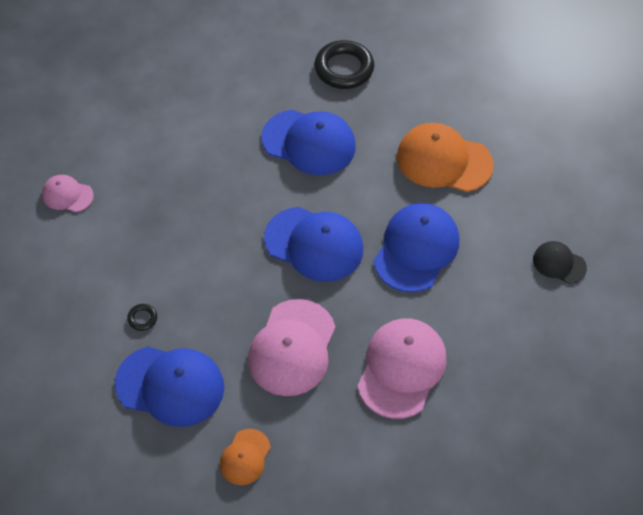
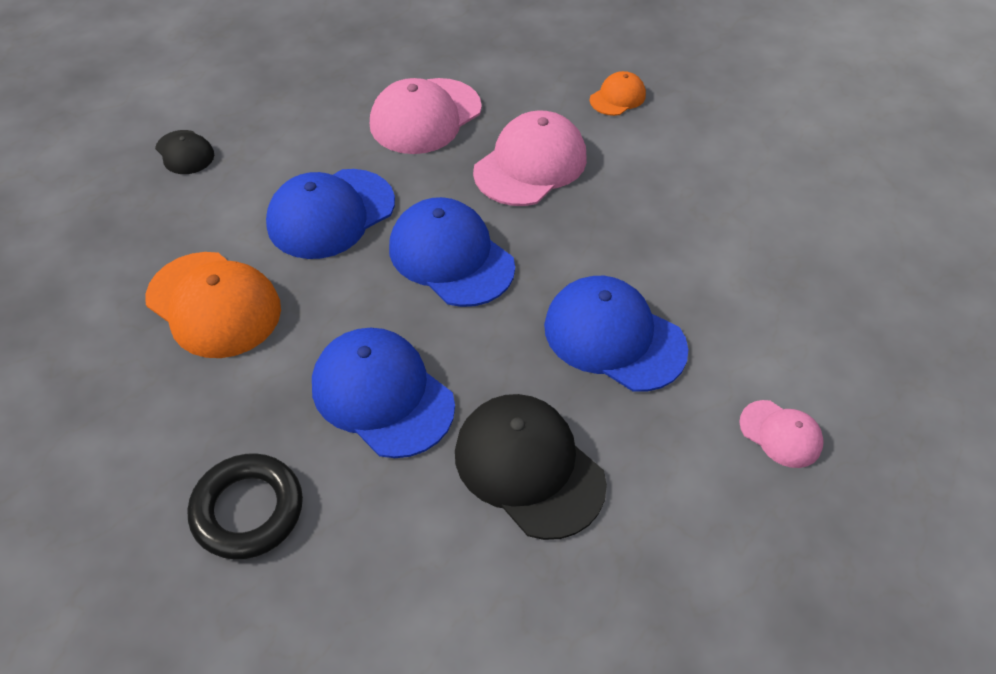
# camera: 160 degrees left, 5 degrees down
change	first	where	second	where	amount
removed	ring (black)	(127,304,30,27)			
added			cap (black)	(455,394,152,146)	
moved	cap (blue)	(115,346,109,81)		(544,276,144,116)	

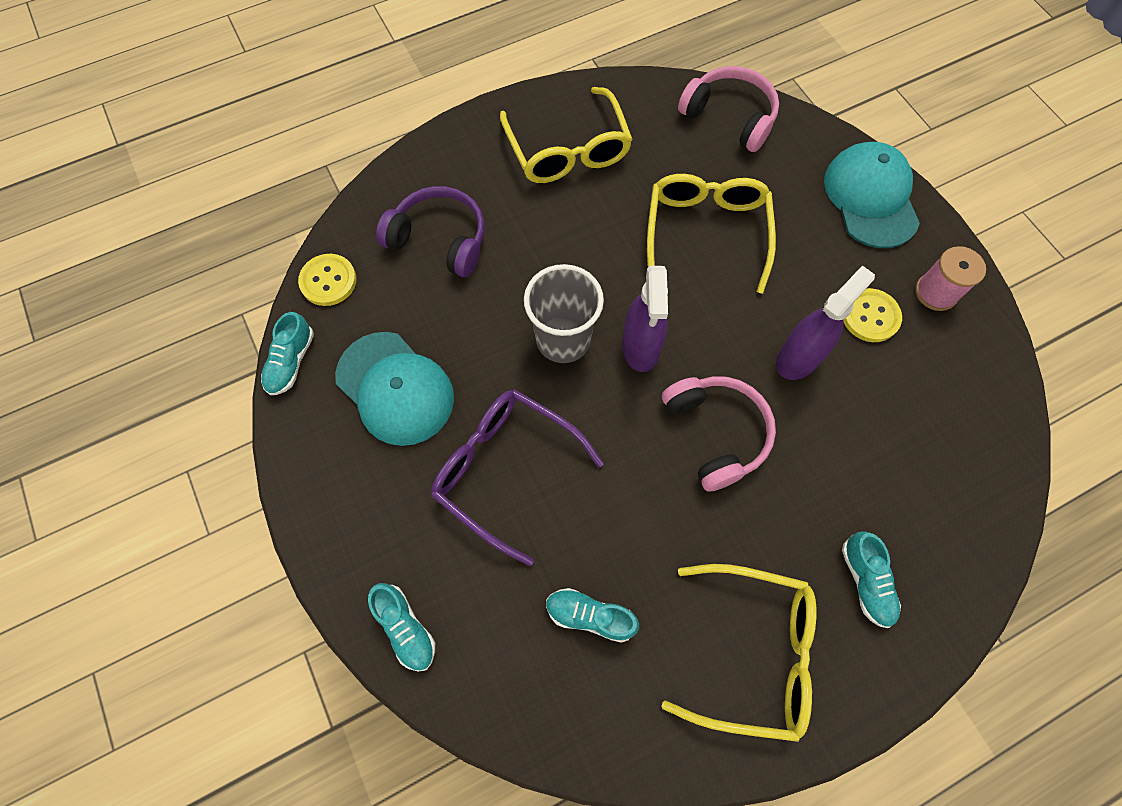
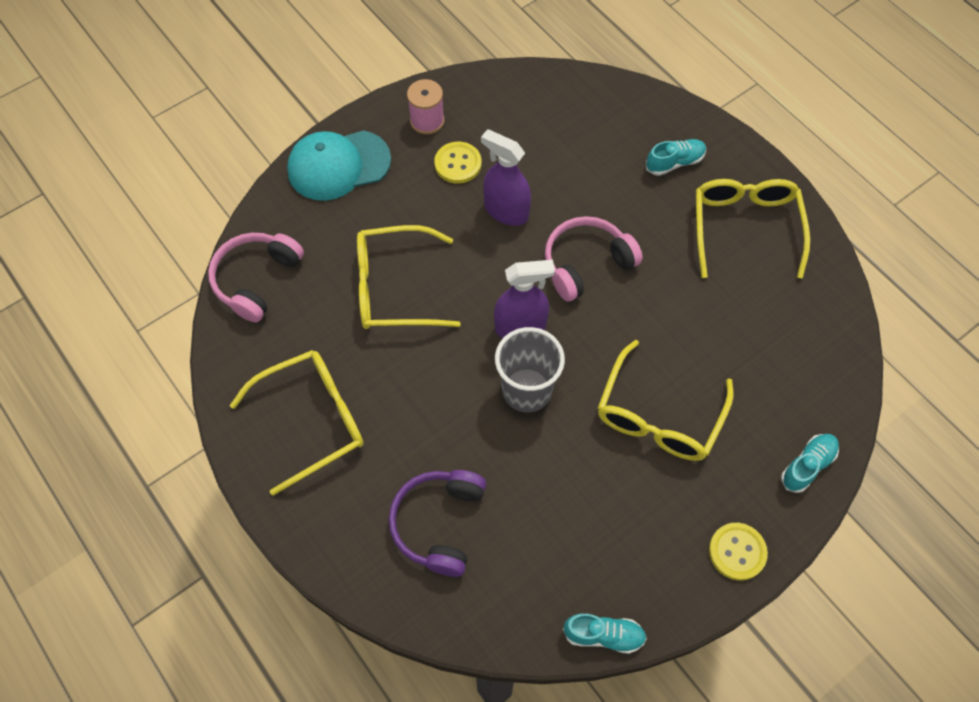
# camera: 100 degrees left, 5 degrees down
change	first	where	second	where	amount
removed	cap (turquoise)	(335,332,119,114)			
removed	shoe (turquoise)	(546,588,93,55)			
moved	button (yellow)	(298,254,59,52)		(709,523,59,57)	
recoloured	glasses (purple)	(431,389,173,177)	glasses (yellow)	(598,340,136,121)	

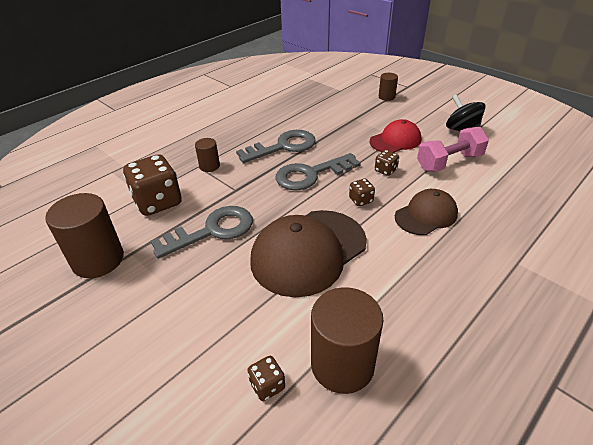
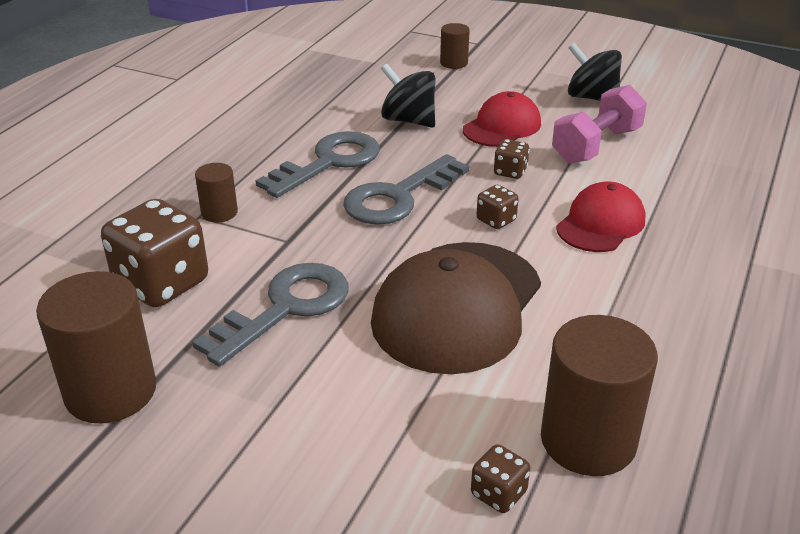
# camera: 20 degrees left, 5 degrees down
change	first	where	second	where	amount
added			spinning top (black)	(381,64,55,64)	
recoloured	cap (brown)	(395,189,63,46)	cap (red)	(556,181,89,71)	

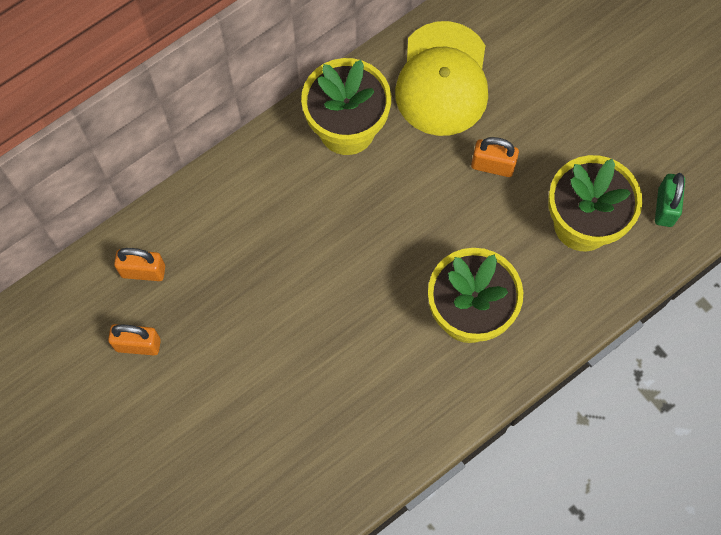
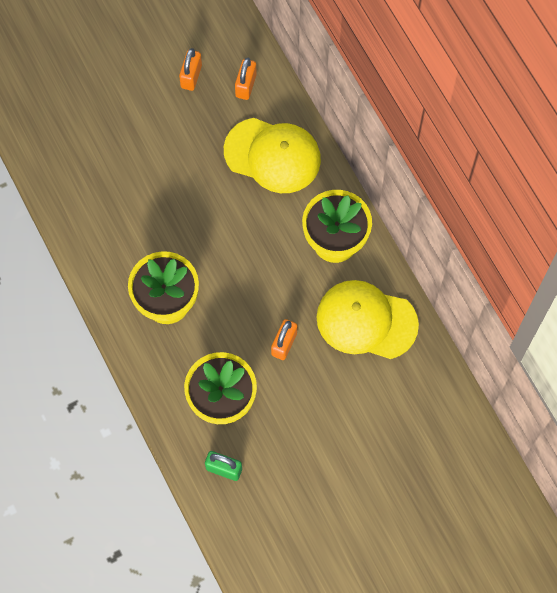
# camera: 100 degrees right, 0 degrees up
change	first	where	second	where	amount
added			cap (yellow)	(224,118,97,75)	

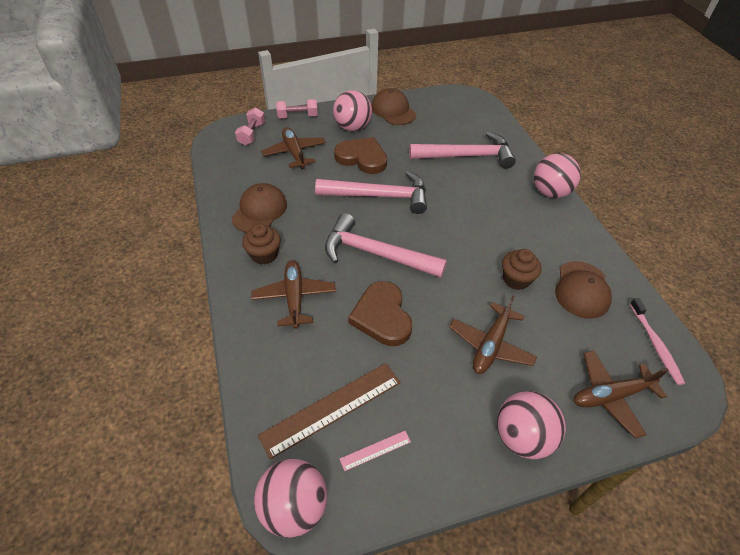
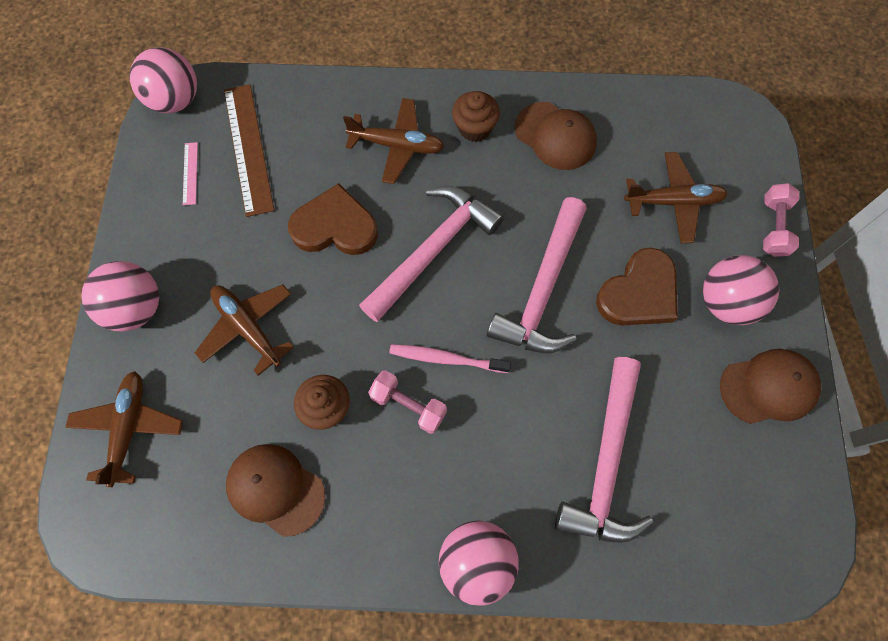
# camera: 110 degrees right, 20 degrees up
change	first	where	second	where	amount
moved	dumbbell (pink)	(235,107,30,38)		(368,370,79,64)	
moved	toothbrush (pink)	(630,298,55,87)		(389,344,122,29)	

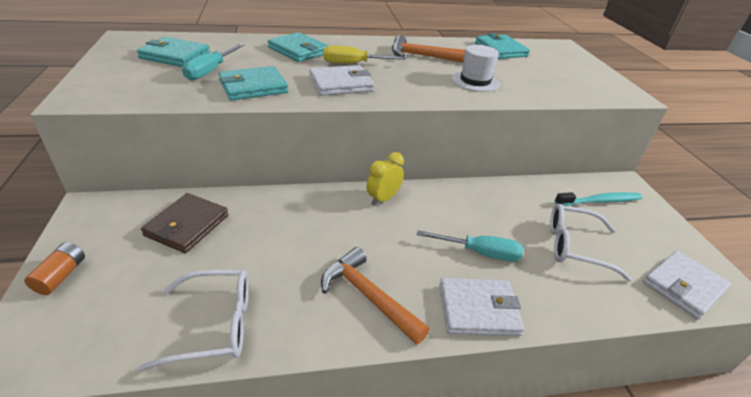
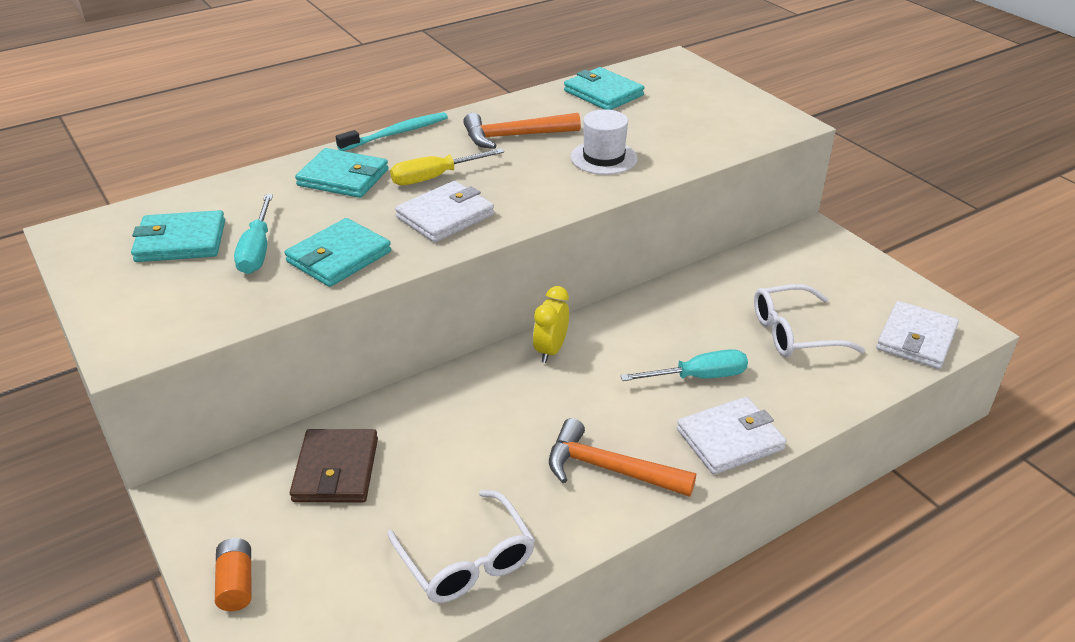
# camera: 20 degrees left, 0 degrees up
change	first	where	second	where	amount
moved	toothbrush (turquoise)	(554,192,88,14)		(336,112,112,39)	
turned	glasses (white)	(139,270,110,101)		(387,490,148,113)	90 degrees clockwise

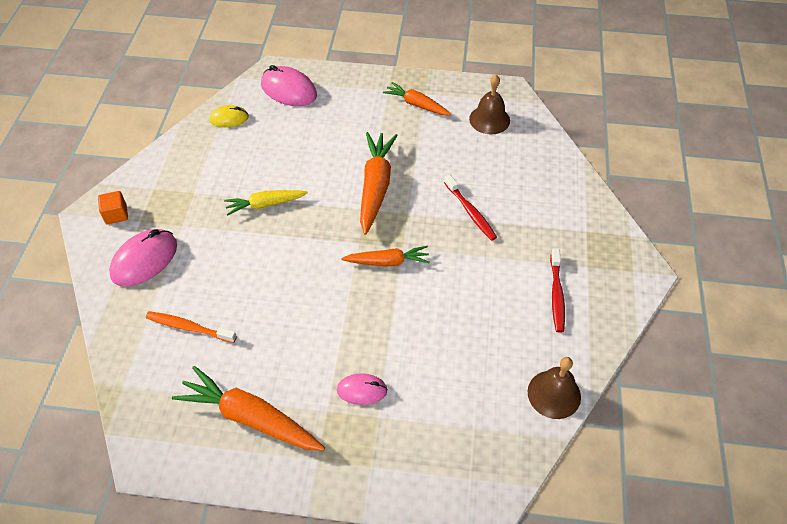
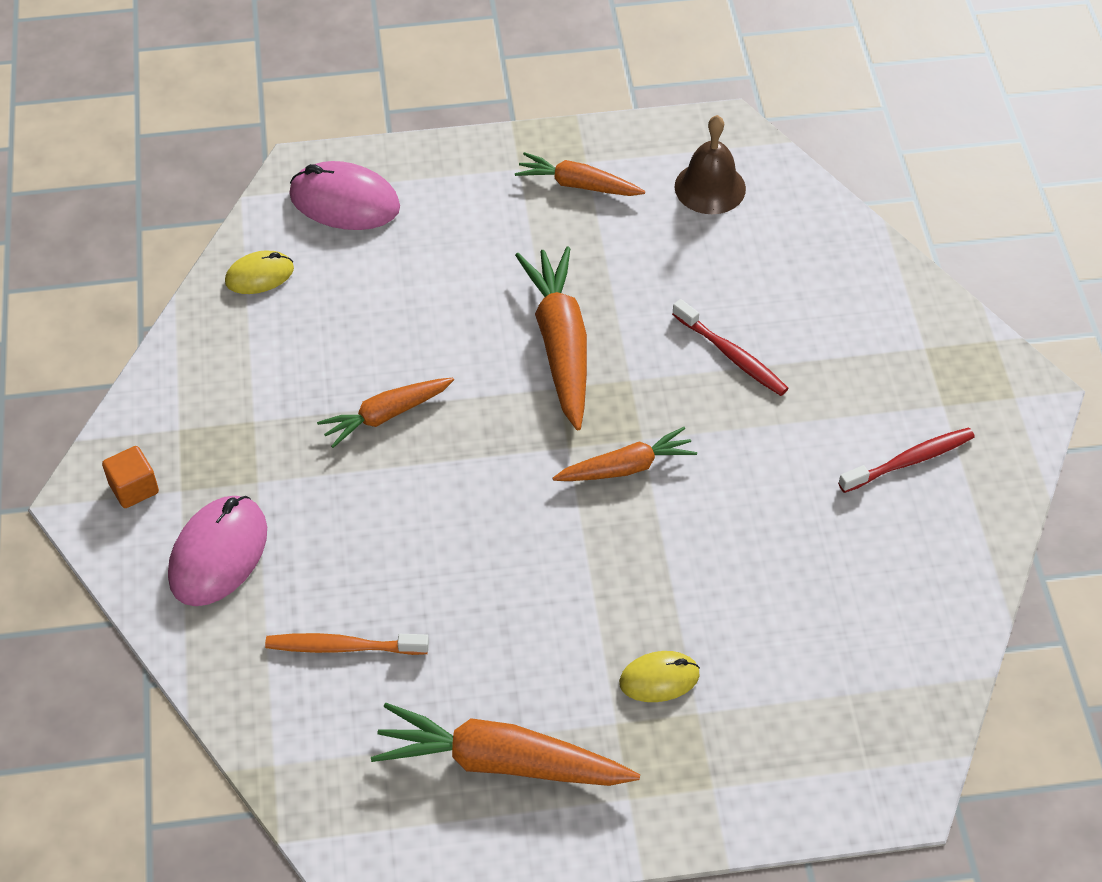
# camera: 15 degrees left, 0 degrees up
change	first	where	second	where	amount
removed	bell (brown)	(528,357,53,62)			
recoloured	carrot (yellow)	(224,190,84,26)	carrot (orange)	(317,378,137,70)	
recoloured	mouse (pink)	(337,373,51,32)	mouse (yellow)	(619,651,81,51)	
turned	toothbrush (red)	(550,248,15,85)		(838,427,137,66)	105 degrees counterclockwise

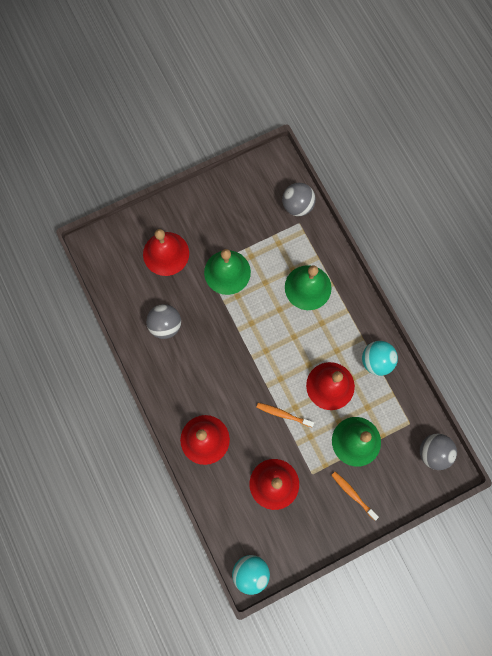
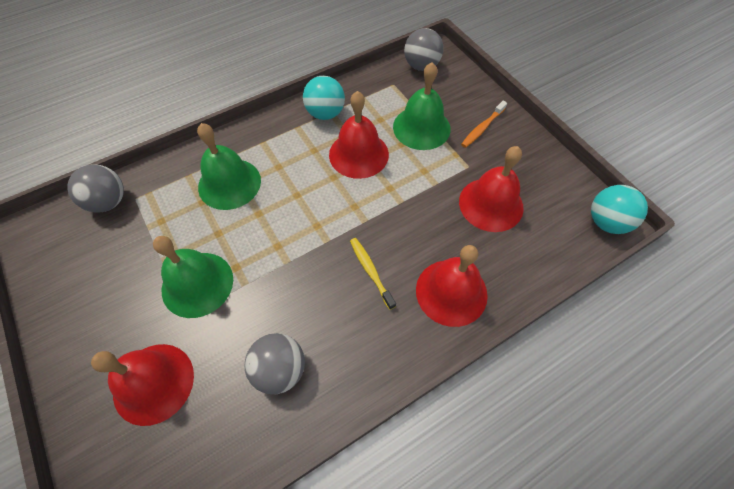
# camera: 95 degrees left, 15 degrees down
change	first	where	second	where	amount
removed	toothbrush (orange)	(256,403,58,24)			
added			toothbrush (yellow)	(350,238,46,72)	

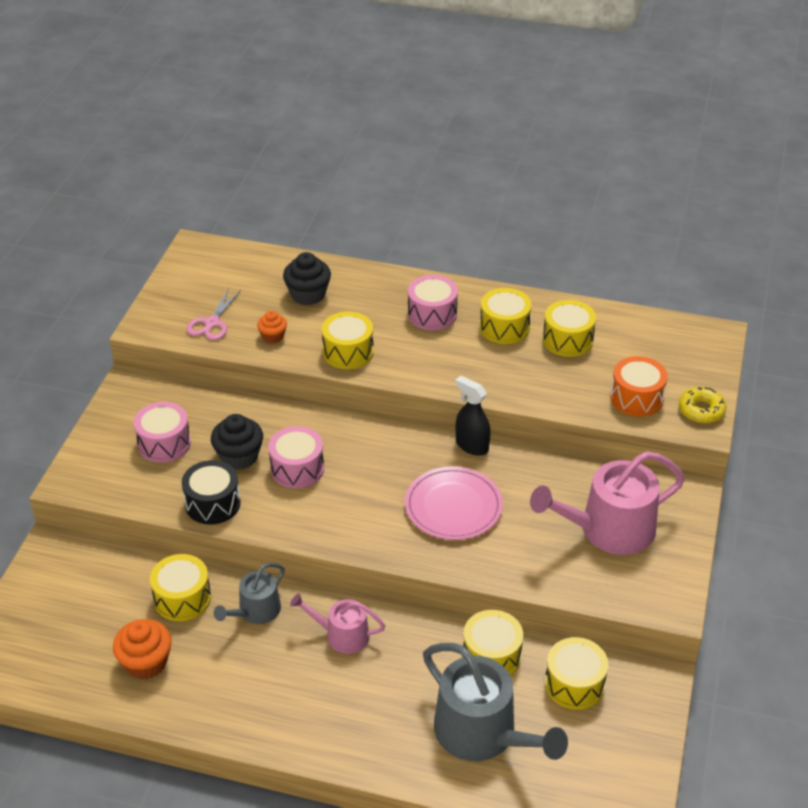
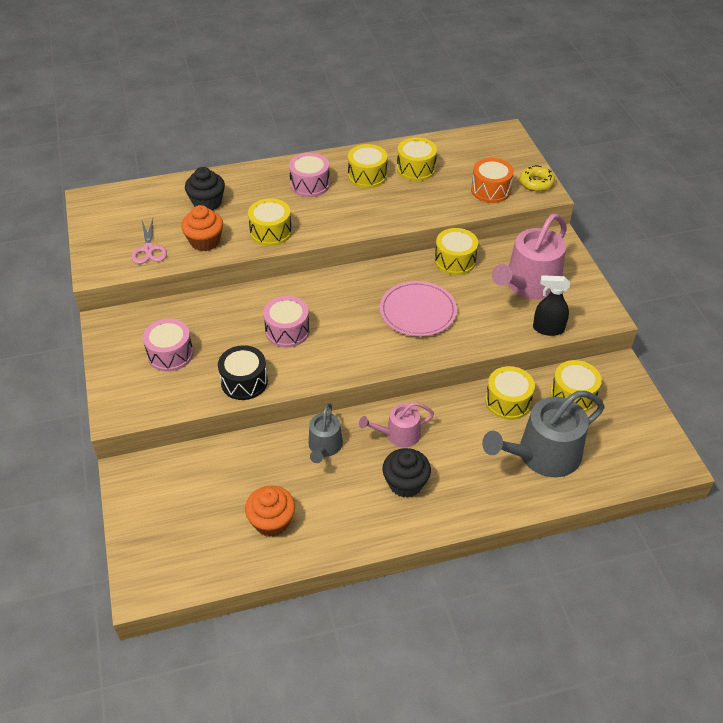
# camera: 30 degrees left, 5 degrees up
change	first	where	second	where	amount
moved	drum (yellow)	(150,554,61,67)		(435,228,43,47)	
moved	cupcake (black)	(211,414,52,56)		(382,448,49,50)	
moved	spray bottle (black)	(455,376,36,80)		(533,275,37,61)	
turned	watering can (grey)	(423,643,145,118)		(482,391,123,86)	135 degrees clockwise
resized	cupcake (orange)	(257,311,30,32)		(181,205,42,46)	x1.65

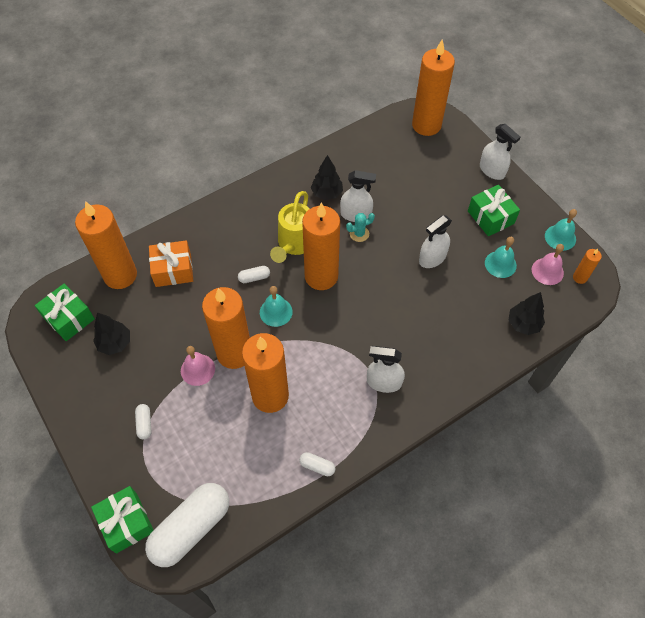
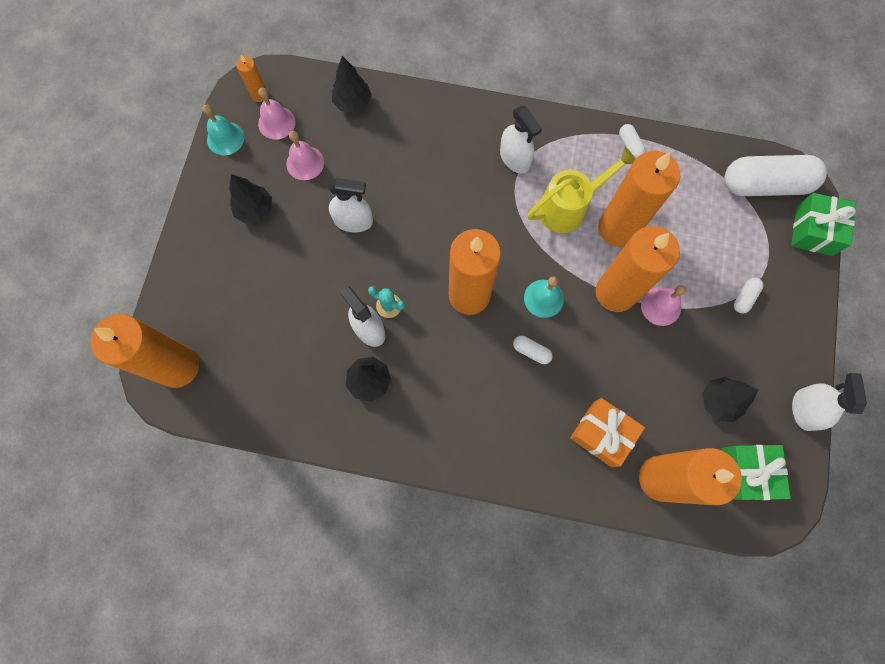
# camera: 135 degrees left, 15 degrees up
change	first	where	second	where	amount
moved	watering can (yellow)	(270,191,40,72)		(527,147,108,86)	
moved	spray bottle (white)	(480,124,40,56)		(792,373,75,58)	
replaced	gift (green)	(468,185,52,51)	tree (black)	(229,174,43,50)	
recoloured	bell (turquoise)	(485,237,32,41)	bell (pink)	(286,131,38,49)	

